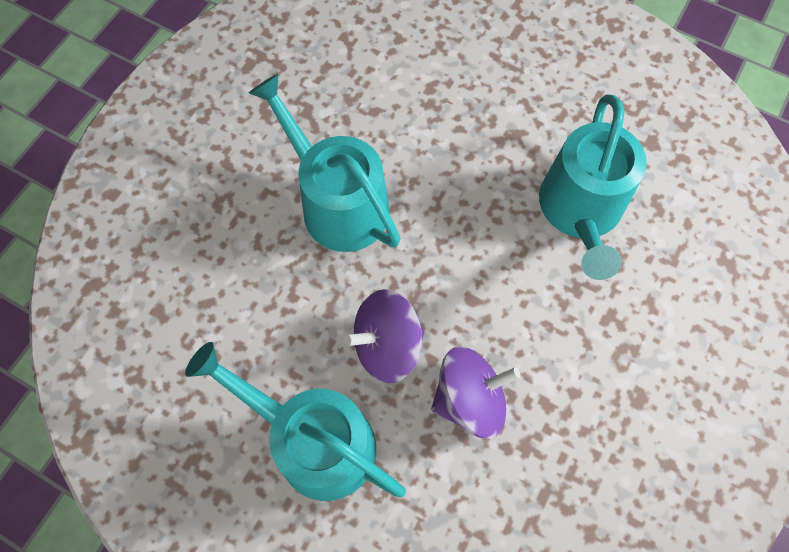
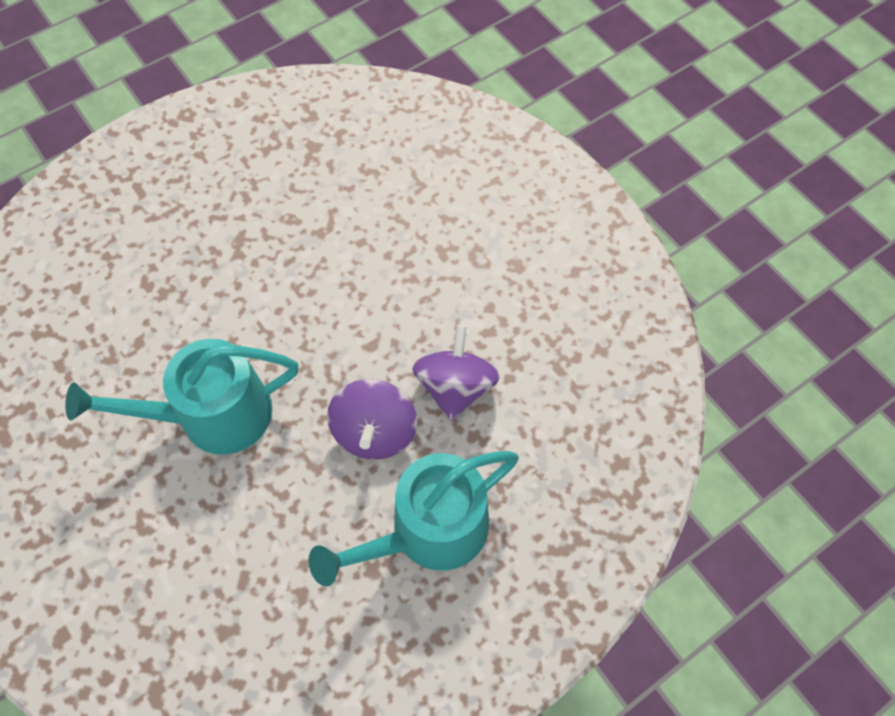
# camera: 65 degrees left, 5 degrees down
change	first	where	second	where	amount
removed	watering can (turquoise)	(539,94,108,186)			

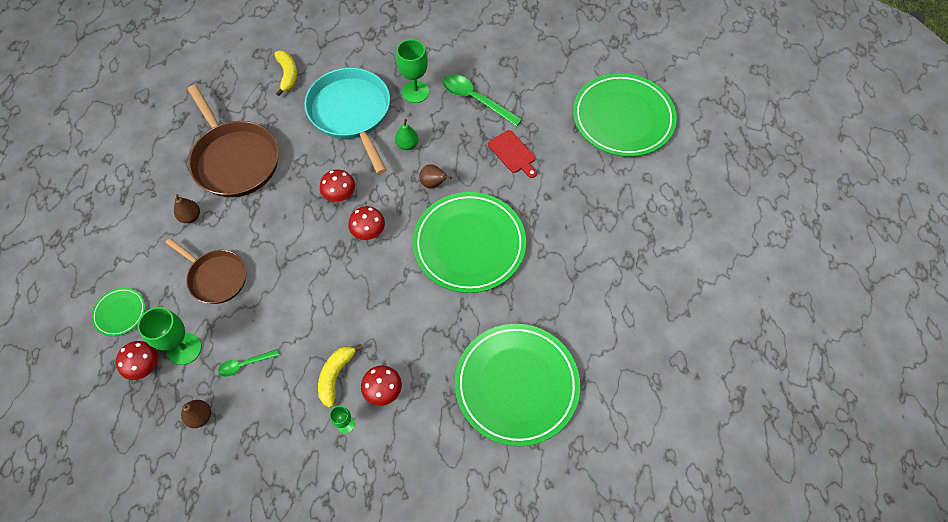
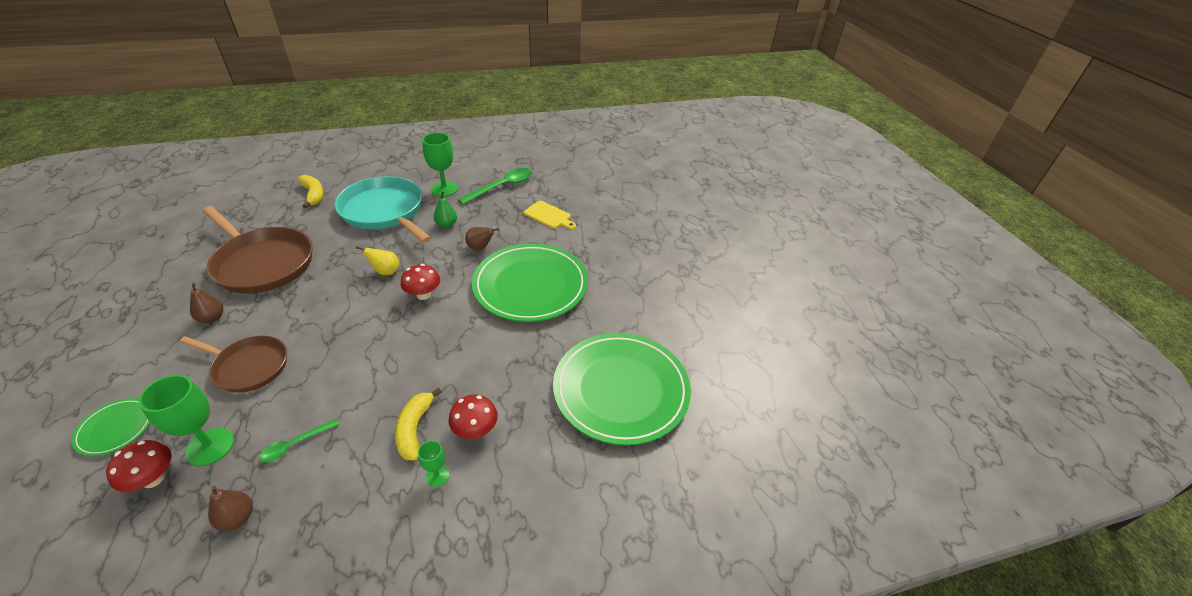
# camera: 20 degrees left, 20 degrees down
change	first	where	second	where	amount
removed	plate (green)	(573,73,104,84)			
replaced	mushroom (red)	(320,169,35,33)	pear (yellow)	(356,246,43,29)	
recoloured	cutting board (red)	(488,130,49,48)	cutting board (yellow)	(524,201,52,28)	
turned	spoon (green)	(443,74,79,53)		(458,168,74,37)	120 degrees clockwise

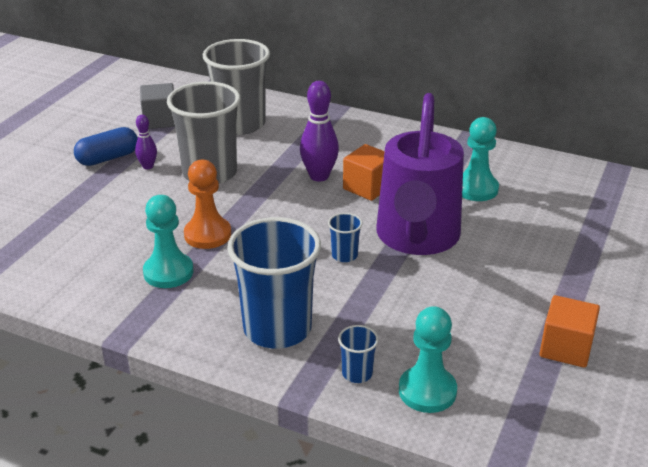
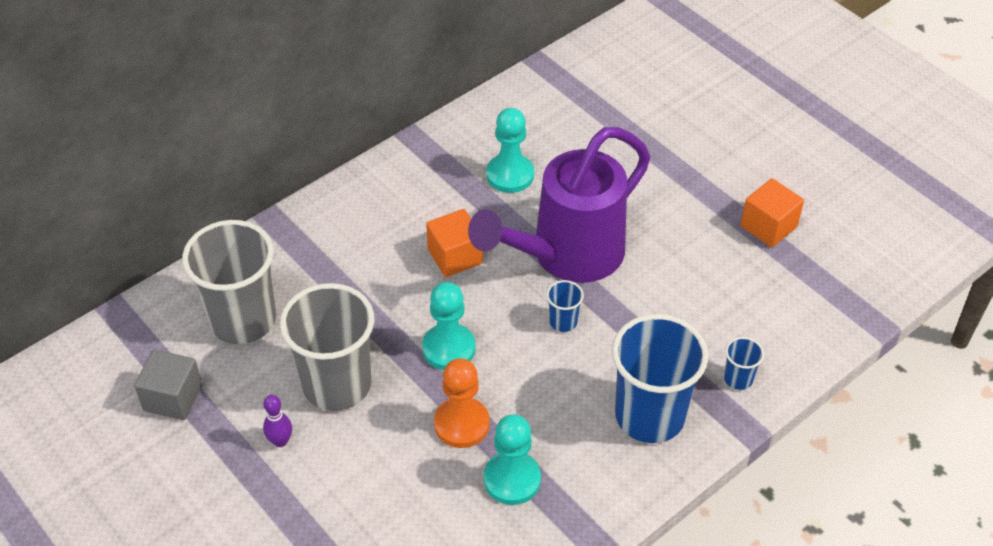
# camera: 65 degrees left, 15 degrees up
change	first	where	second	where	amount
removed	capsule (blue)	(74,127,64,39)			
removed	bowling pin (purple)	(300,81,39,101)			
moved	pawn (turquoise)	(399,306,58,107)		(422,282,54,88)	
turned	watering can (purple)	(376,93,88,162)		(468,127,182,156)	105 degrees clockwise

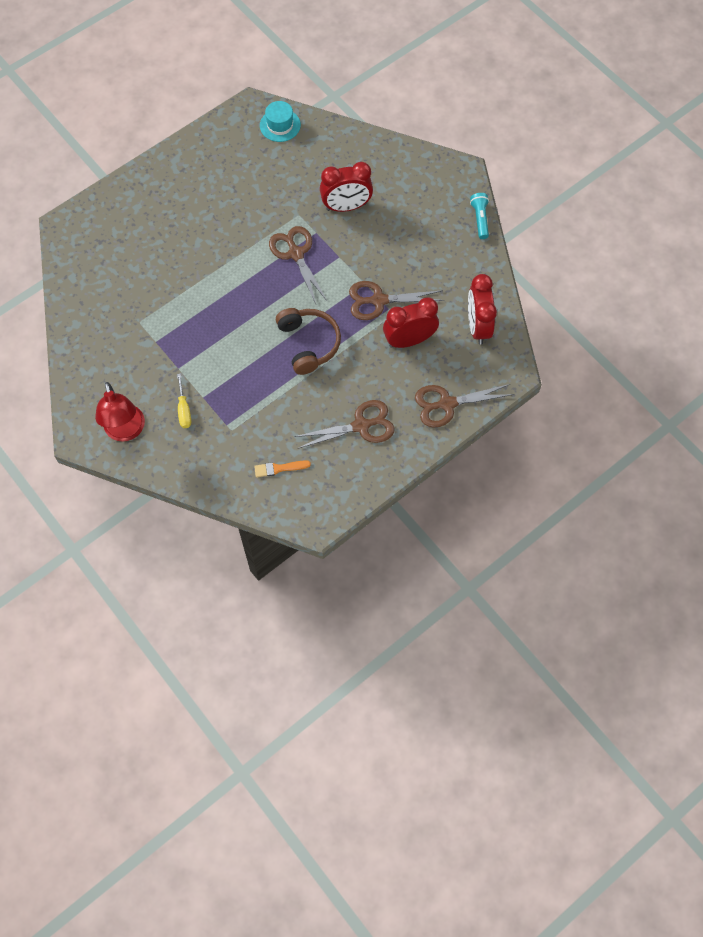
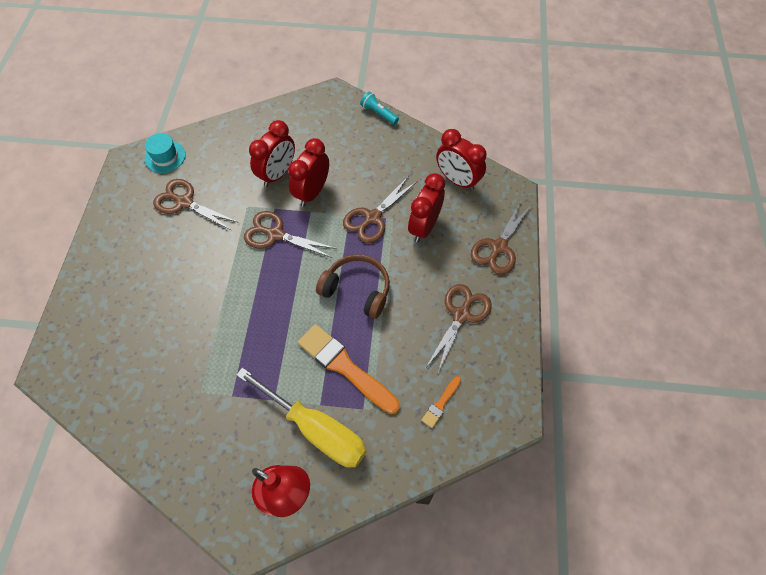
# camera: 45 degrees left, 5 degrees down
change	first	where	second	where	amount
added			scissors (brown)	(153,179,86,52)	
added			clock (red)	(288,138,41,69)	
added			brush (orange)	(298,324,102,90)	
resized	screwdriver (yellow)	(177,374,14,54)		(236,368,130,100)	x2.30

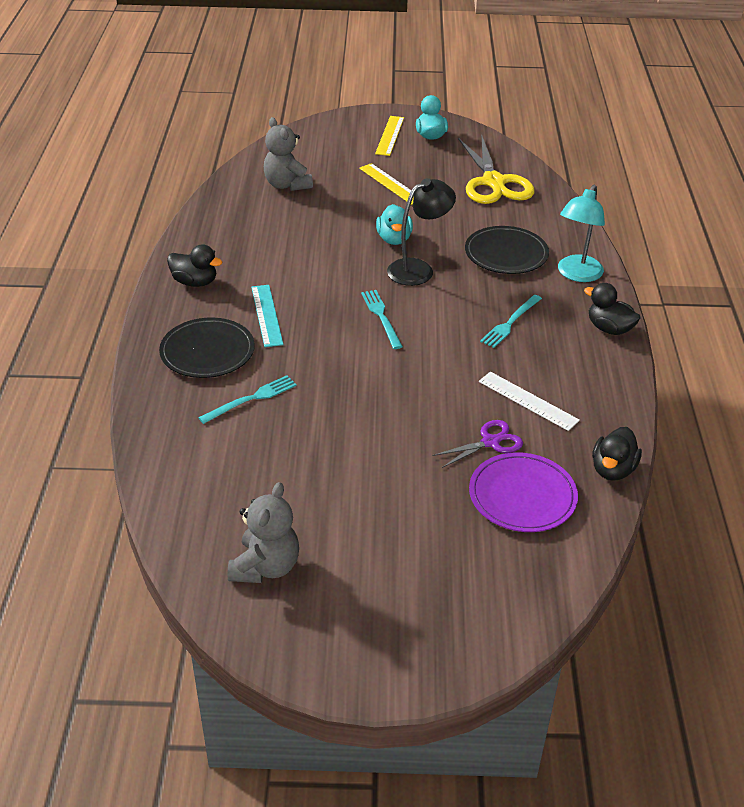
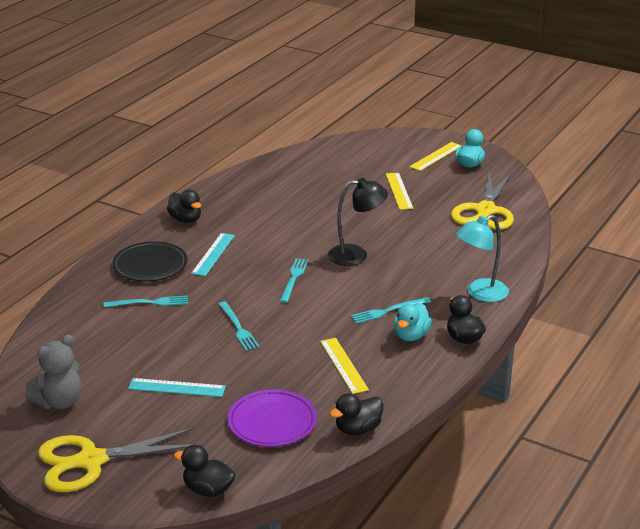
# camera: 30 degrees right, 10 degrees down
change	first	where	second	where	amount
removed	teddy bear (grey)	(264,117,49,74)			
removed	scissors (purple)	(433,420,90,48)			
removed	plate (black)	(465,226,84,48)			
added			scissors (yellow)	(38,427,164,65)	
added			ruler (turquoise)	(128,378,98,19)	
added			duck (black)	(174,445,62,52)	
added			fork (turquoise)	(219,302,41,49)	
moved	duck (turquoise)	(376,204,37,41)		(394,303,38,38)	
recoloured	ruler (white)	(479,372,101,59)	ruler (yellow)	(320,338,49,56)	

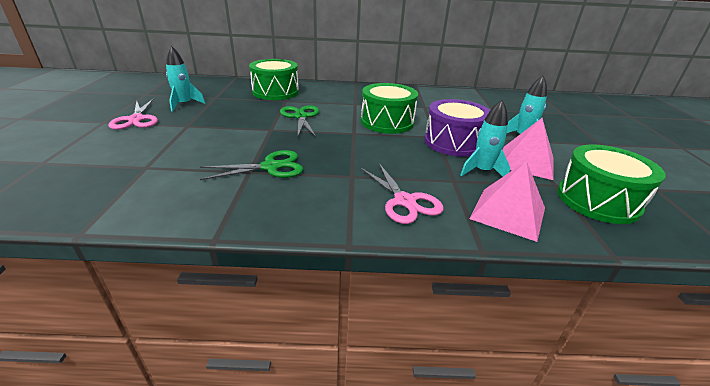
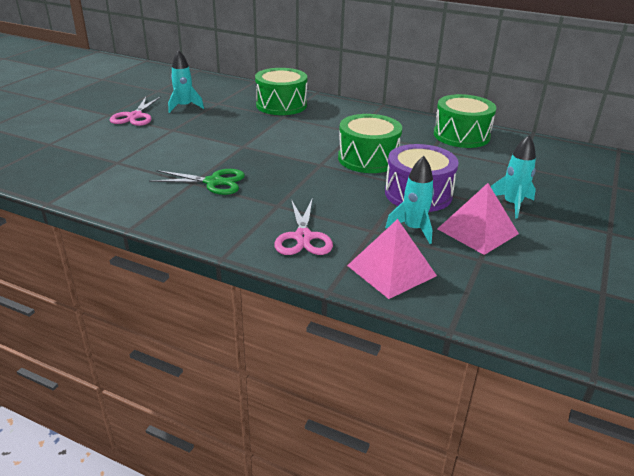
# camera: 25 degrees right, 0 degrees up
change	first	where	second	where	amount
removed	scissors (green)	(280,105,39,32)			
moved	drum (green)	(557,145,109,79)		(434,94,62,54)	

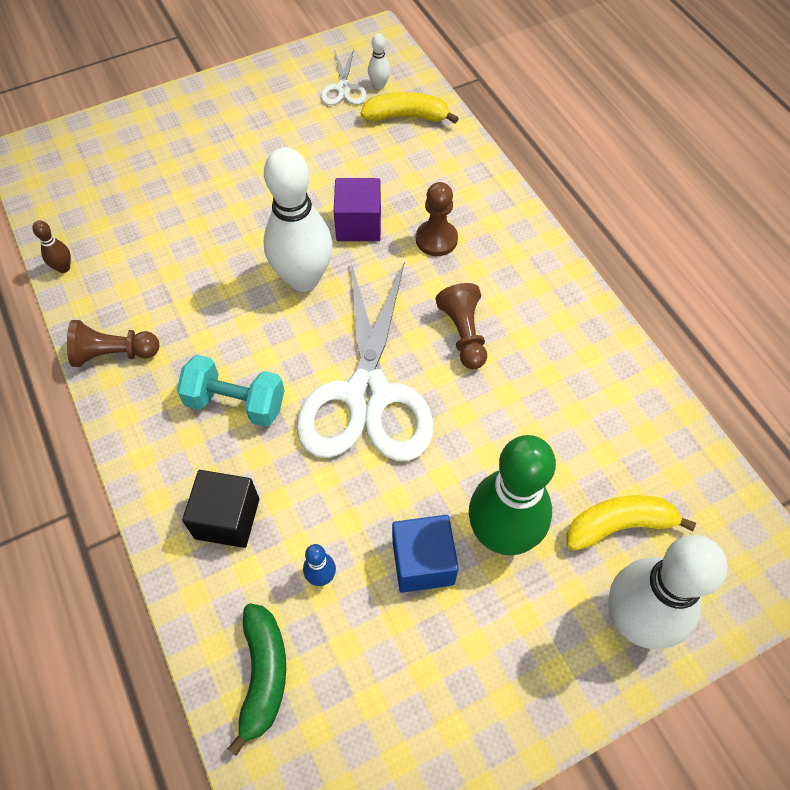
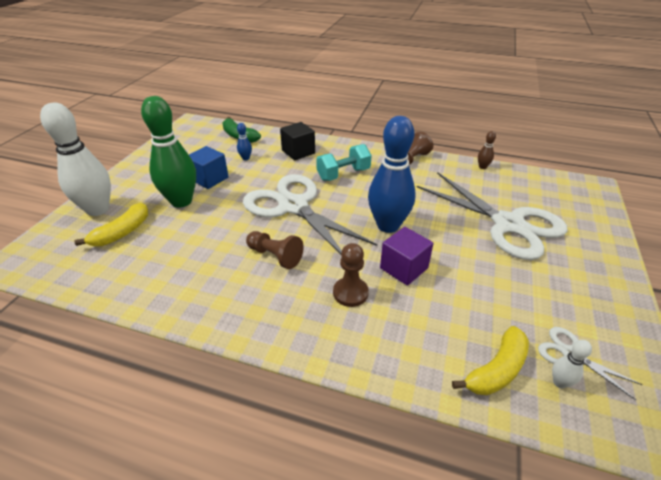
# camera: 135 degrees right, 20 degrees down
change	first	where	second	where	amount
added			scissors (white)	(417,172,151,88)	
recoloured	bowling pin (white)	(264,147,69,145)	bowling pin (blue)	(368,116,48,117)	

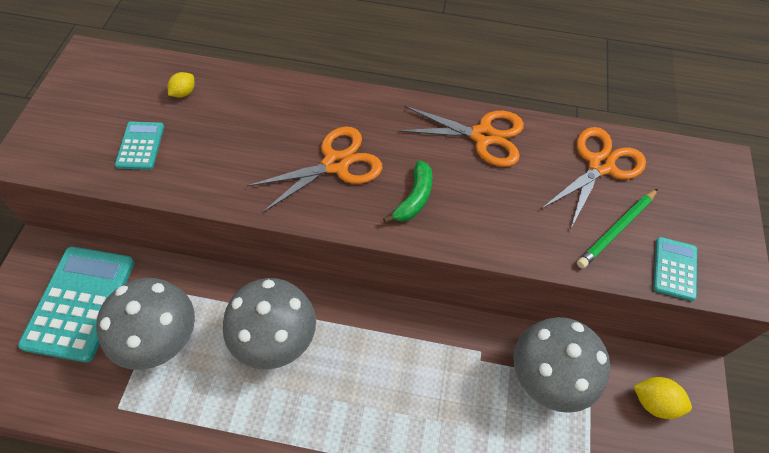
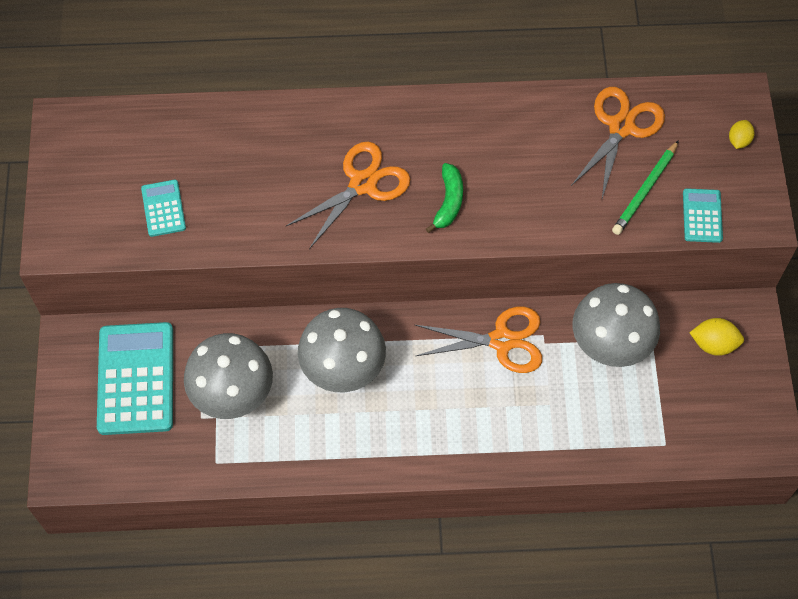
# camera: 10 degrees left, 5 degrees up
change	first	where	second	where	amount
moved	lemon (yellow)	(167,72,27,26)		(729,120,26,29)	
moved	scissors (orange)	(397,106,127,61)		(415,307,127,66)	

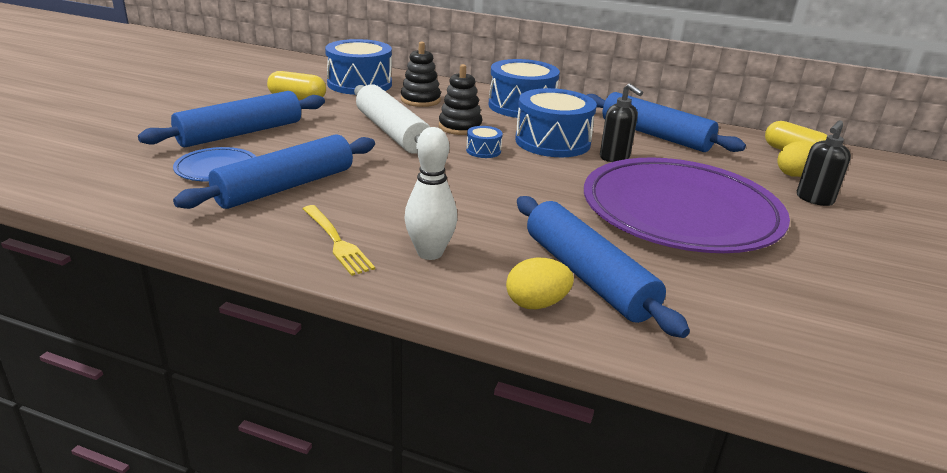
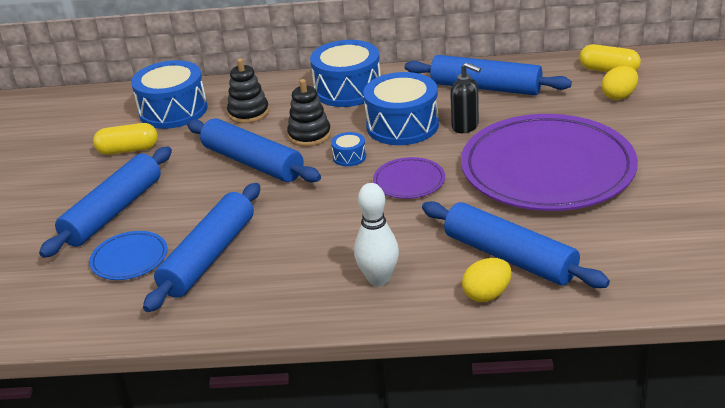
# camera: 15 degrees left, 5 degrees up
change	first	where	second	where	amount
removed	fork (yellow)	(303,205,72,71)			
removed	soap dispenser (black)	(797,120,54,86)			
added			plate (purple)	(373,157,72,42)	
recoloured	rolling pin (white)	(354,84,76,70)	rolling pin (blue)	(187,118,134,64)	

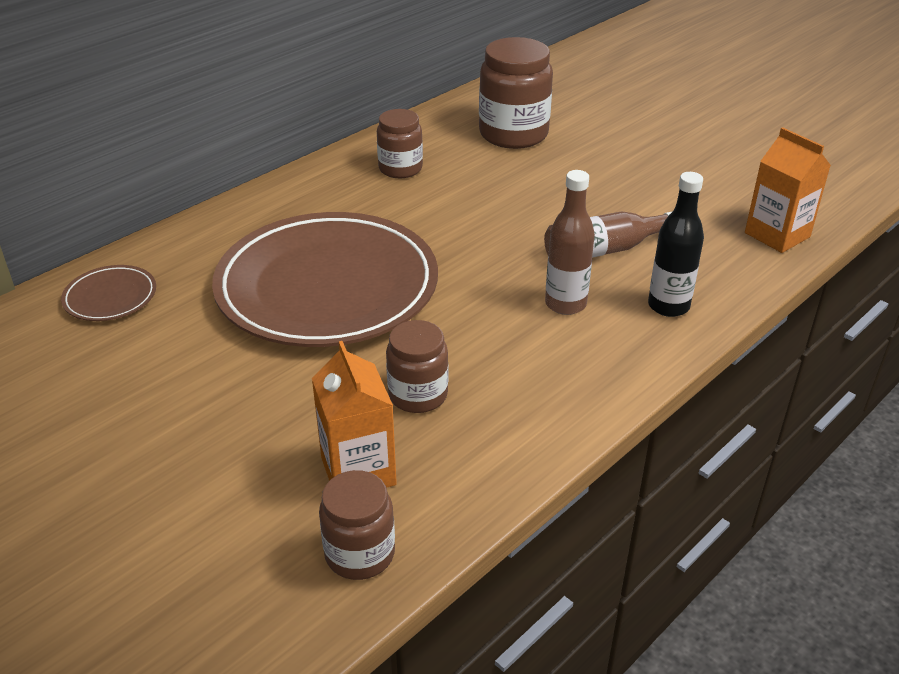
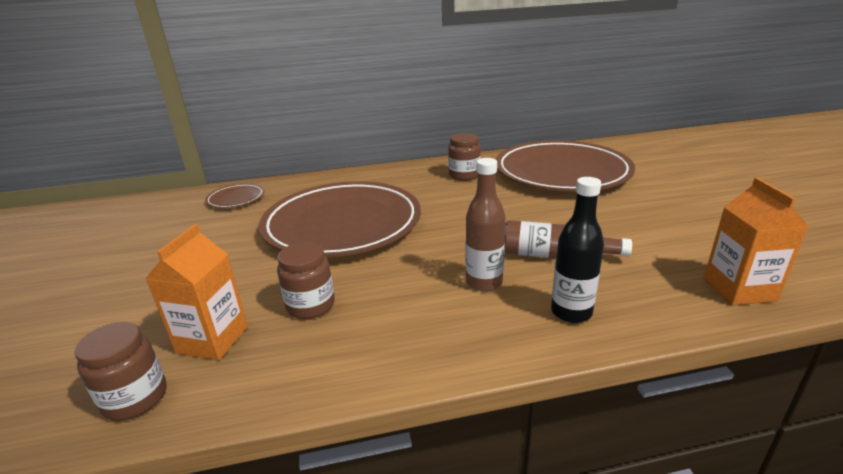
# camera: 35 degrees right, 10 degrees down
change	first	where	second	where	amount
replaced	jar (brown)	(479,37,74,112)	plate (brown)	(496,140,139,52)	

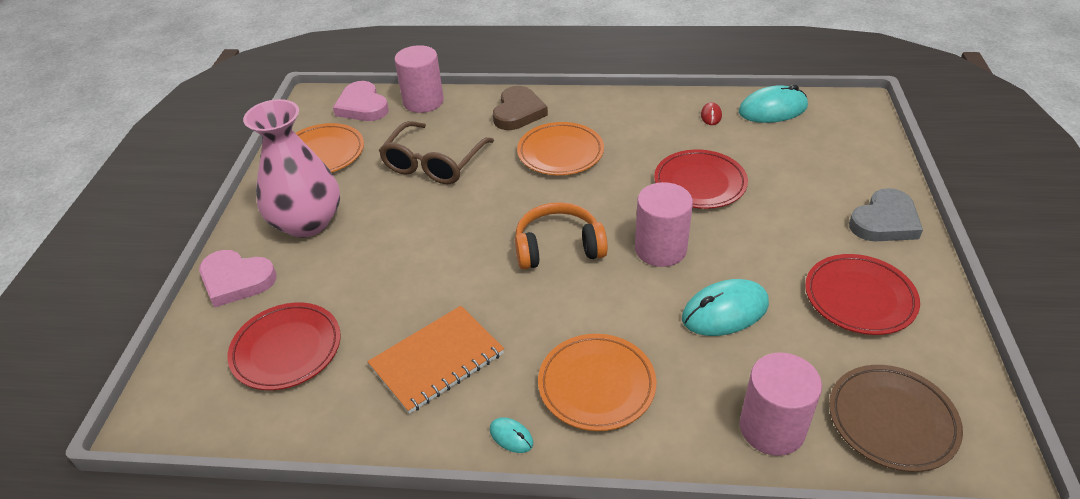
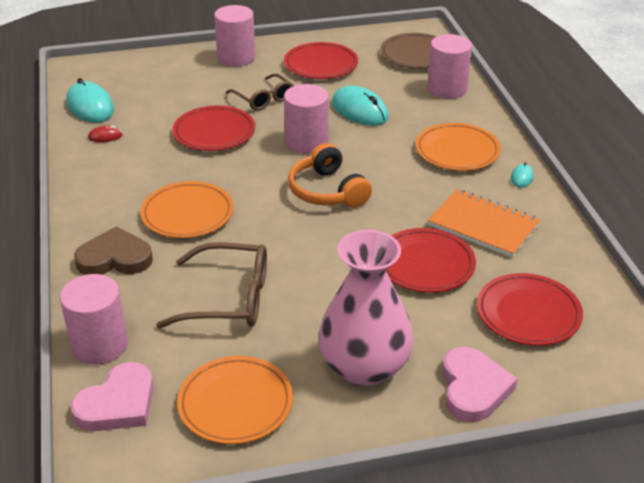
# camera: 110 degrees left, 5 degrees down
change	first	where	second	where	amount
added			glasses (brown)	(226,73,68,37)	
added			plate (red)	(386,228,90,65)	
replaced	heart (grey)	(849,188,74,53)	cylinder (pink)	(214,5,41,61)	

